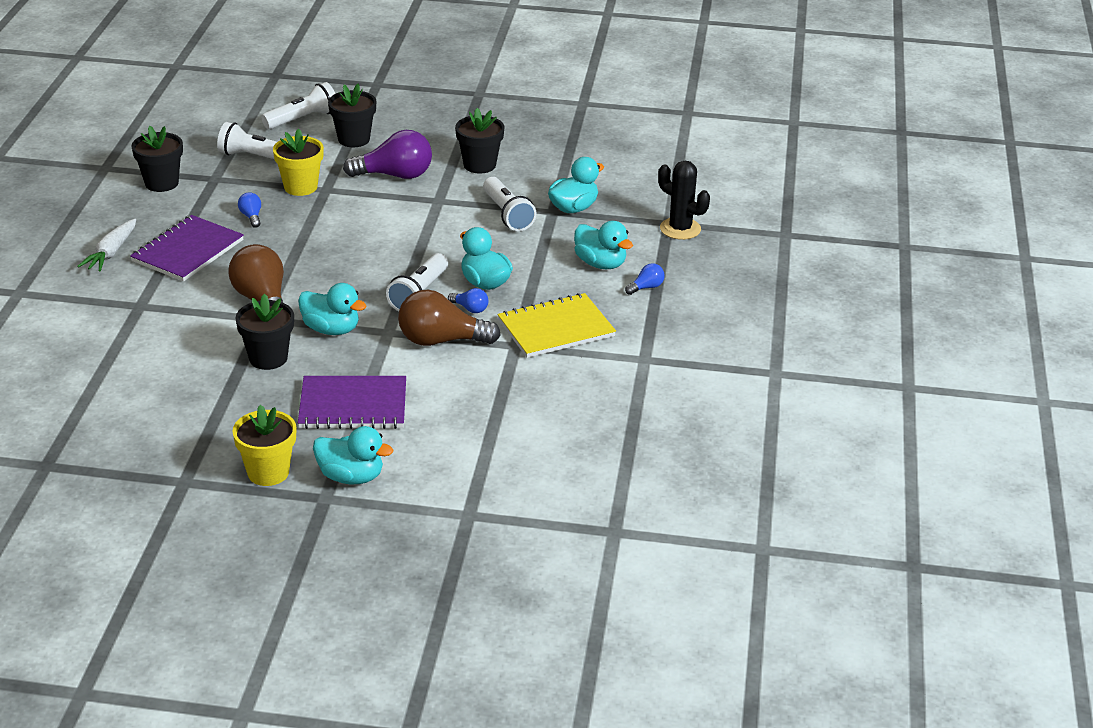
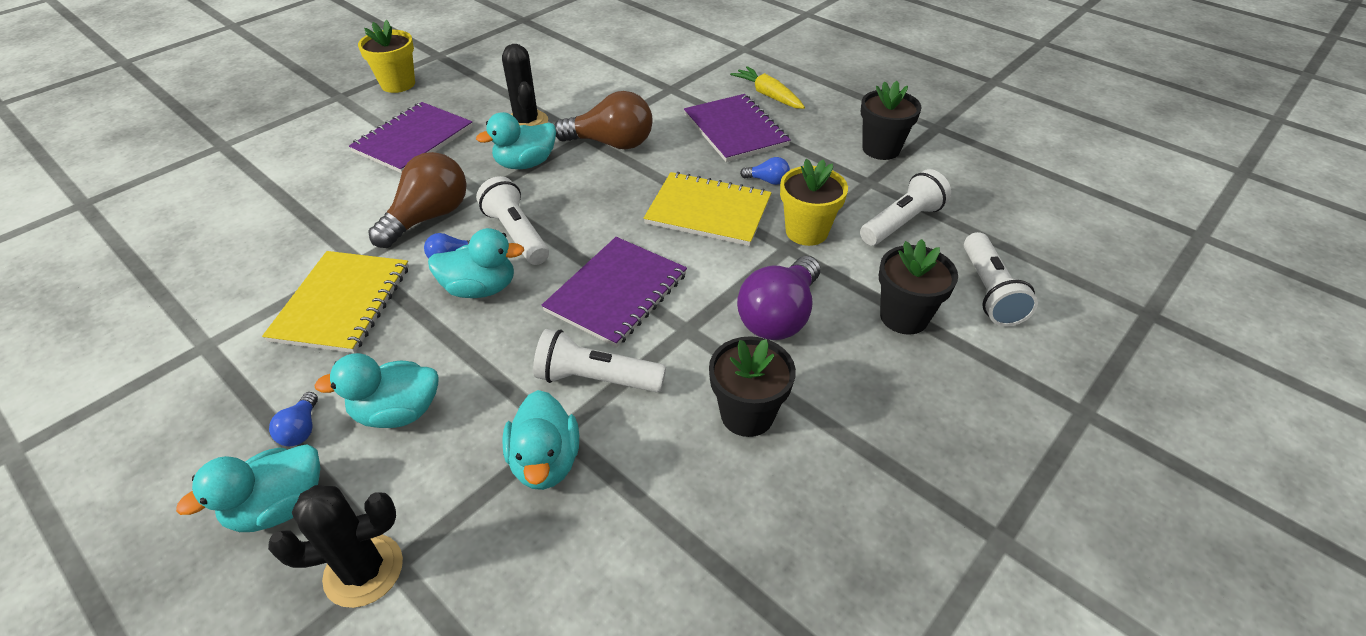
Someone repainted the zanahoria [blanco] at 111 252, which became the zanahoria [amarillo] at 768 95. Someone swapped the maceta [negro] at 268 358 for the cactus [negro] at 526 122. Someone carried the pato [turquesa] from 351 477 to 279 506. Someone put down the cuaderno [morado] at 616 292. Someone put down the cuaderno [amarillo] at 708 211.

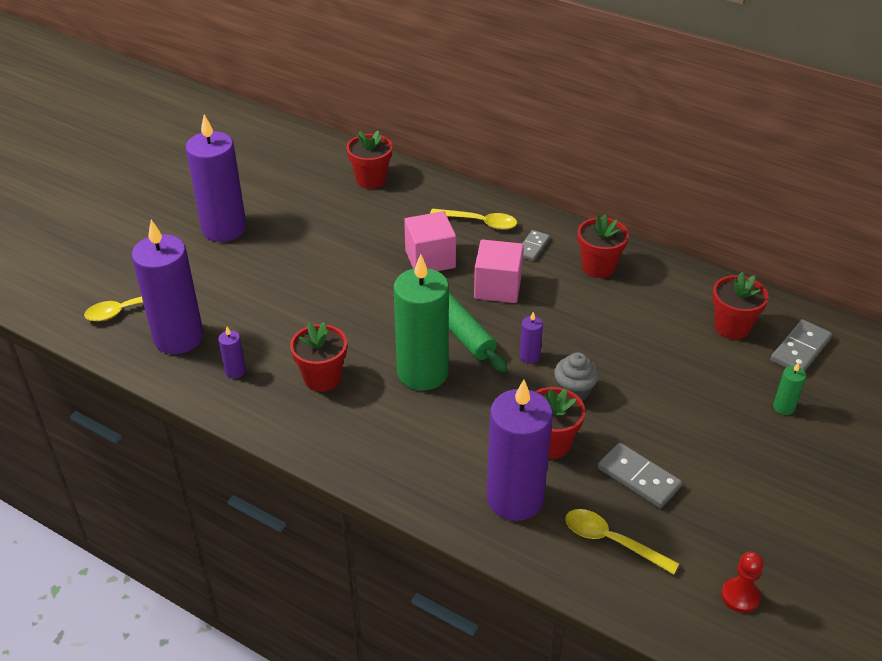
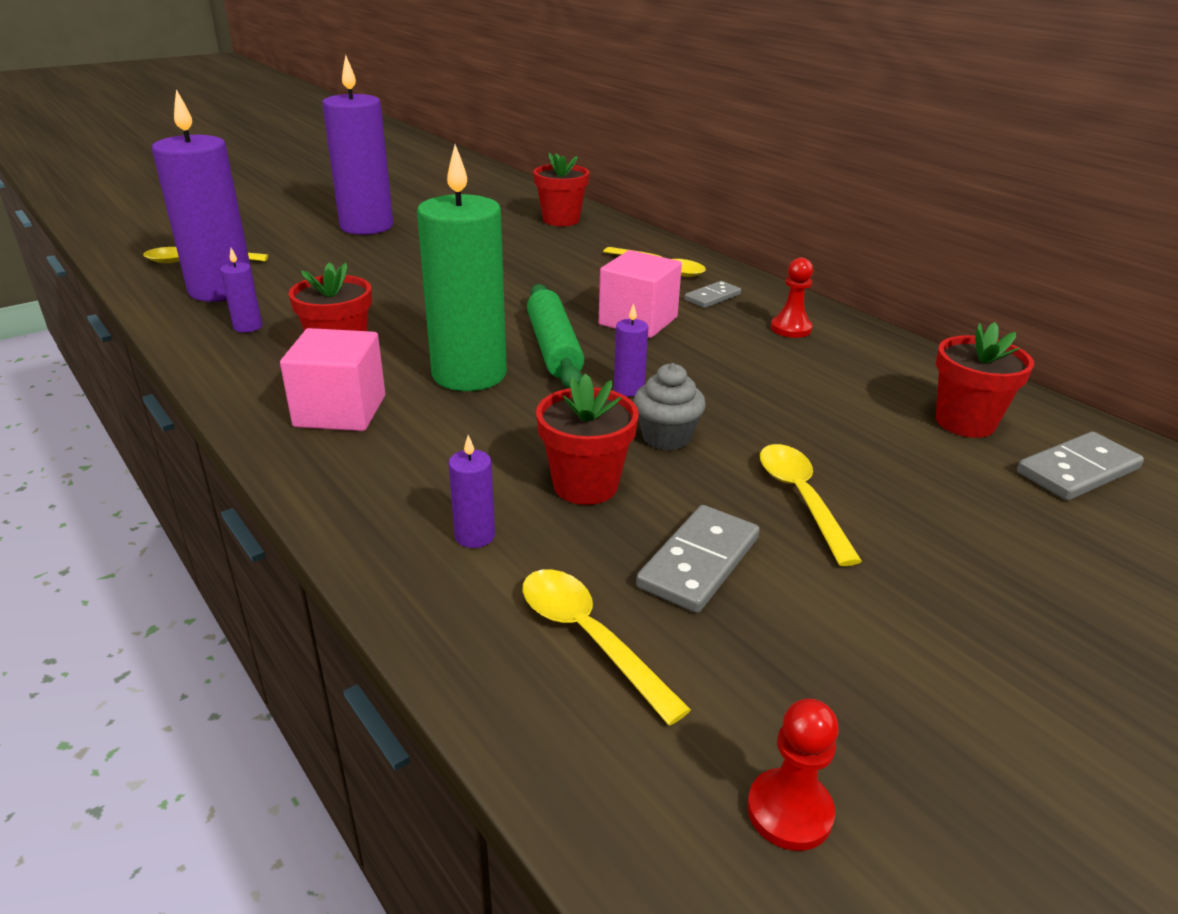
Someone carried the cubo [rosa] from 430 259 to 340 411. Someone scaled the vela [morado] at 515 498 by 0.41. Someone swapped the maceta [rojo] at 598 267 for the peón [rojo] at 791 328. Someone rotated the ficha de dominó [gris] at 639 477 by 60 degrees clockwise. Someone took away the vela [verde] at 783 407. Someone put down the cuchara [amarillo] at 800 498.

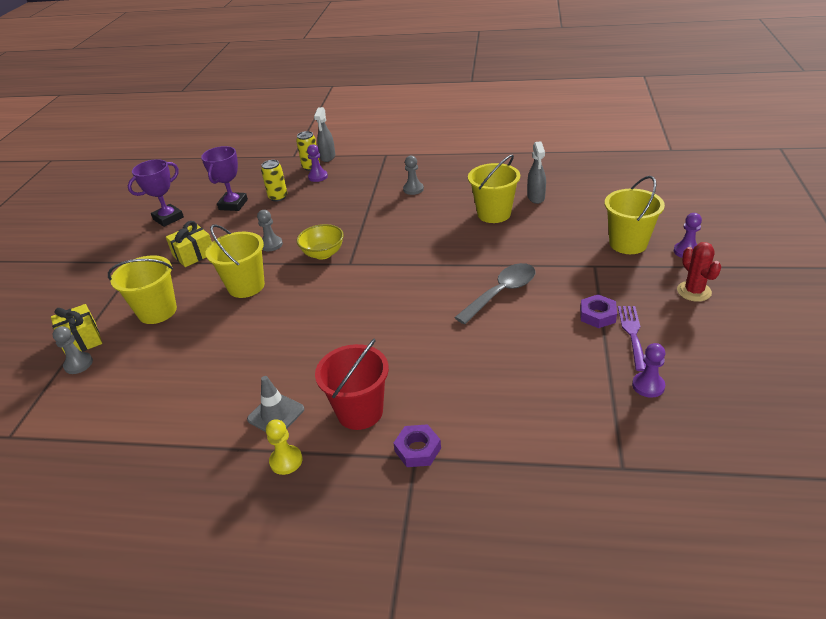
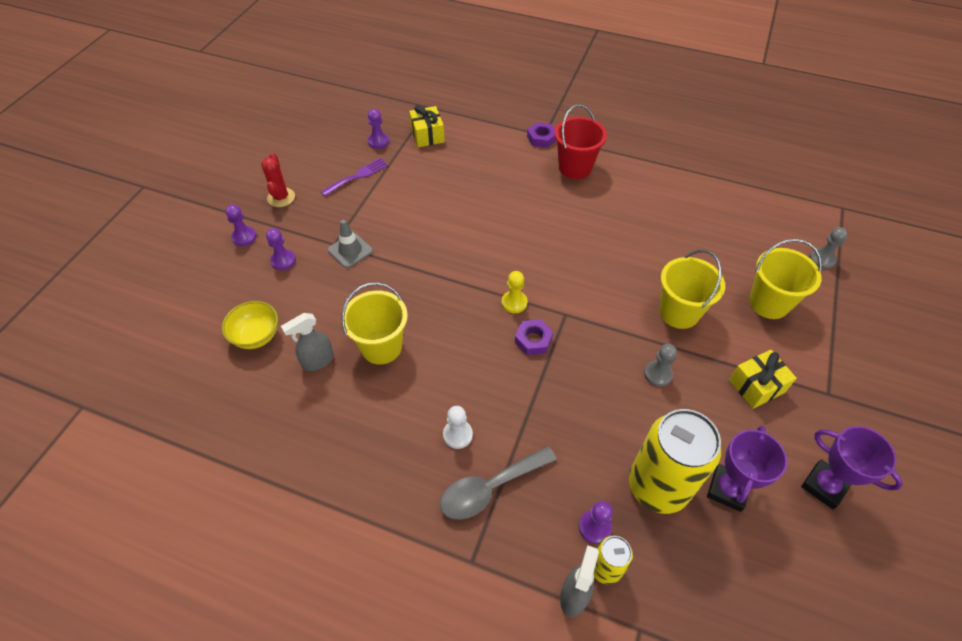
Someone carried the regalo [amarillo] from 82 340 to 427 135. Someone rotated the trofeo [morado] at 168 218 by 75 degrees clockwise. Someone carried the cono de tráfico [gris] from 276 414 to 350 250. Someone scaled the lata [amarillo] at 278 197 by 2.03. Someone carried the peón [amarillo] from 286 461 to 514 303. Someone carried the cuenco [amarillo] from 323 254 to 256 336. Someone repainted the peón [gris] at 413 189, which became the peón [blanco] at 457 435. Someone carried the cuchara [gris] from 501 293 to 490 488. Someone rotated the pulverizador [gris] at 536 197 by 135 degrees counterclockwise. Someone carried the tuerca [morado] from 597 315 to 533 340. Someone swapped the balde [amarillo] at 628 243 for the peón [morado] at 283 260. Someone rotated the tenedor [morado] at 632 334 by 150 degrees counterclockwise.

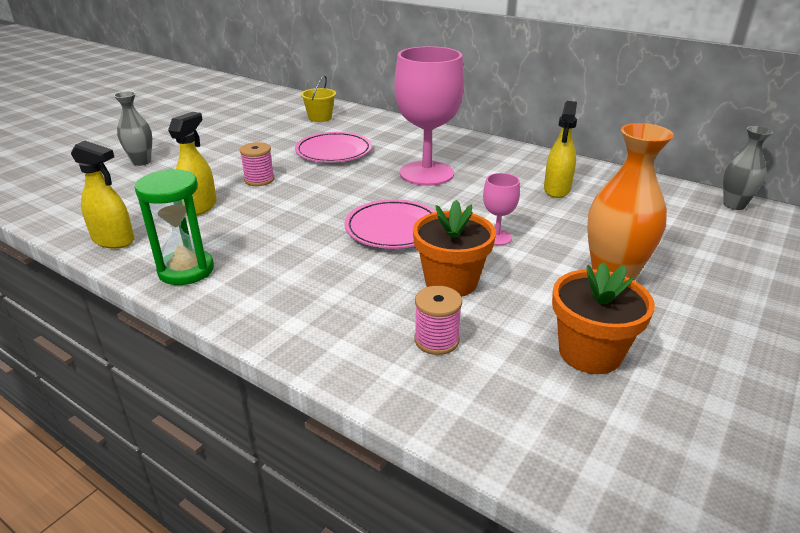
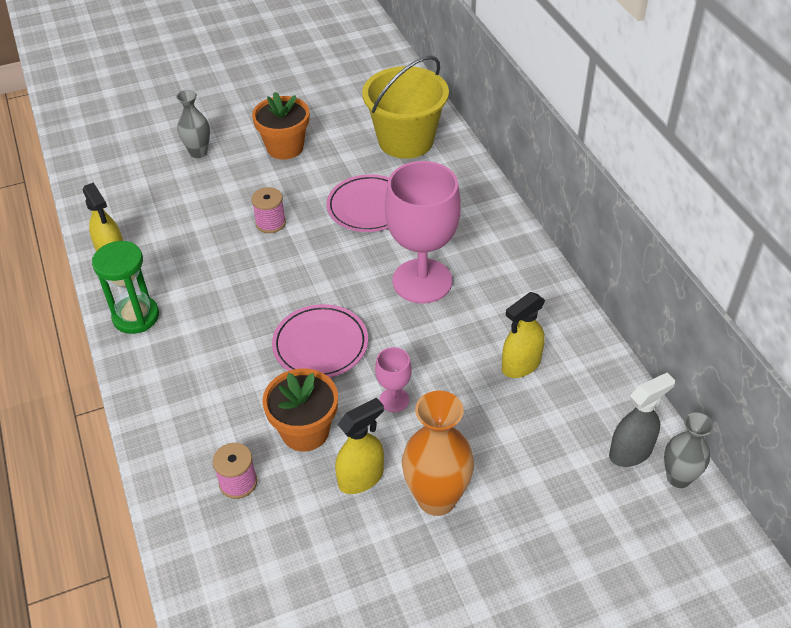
Someone carried the pulverizador [amarillo] from 199 207 to 361 478. Someone scaled the balde [amarillo] at 320 118 by 2.05. Someone carried the maceta [naranja] from 590 353 to 285 147. Someone put down the pulverizador [gris] at 631 452.

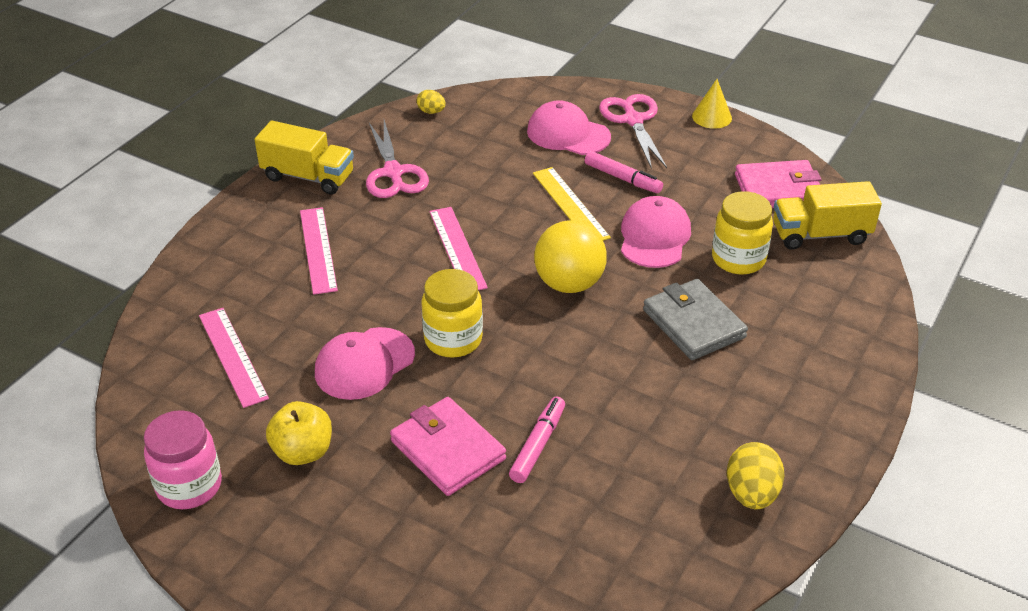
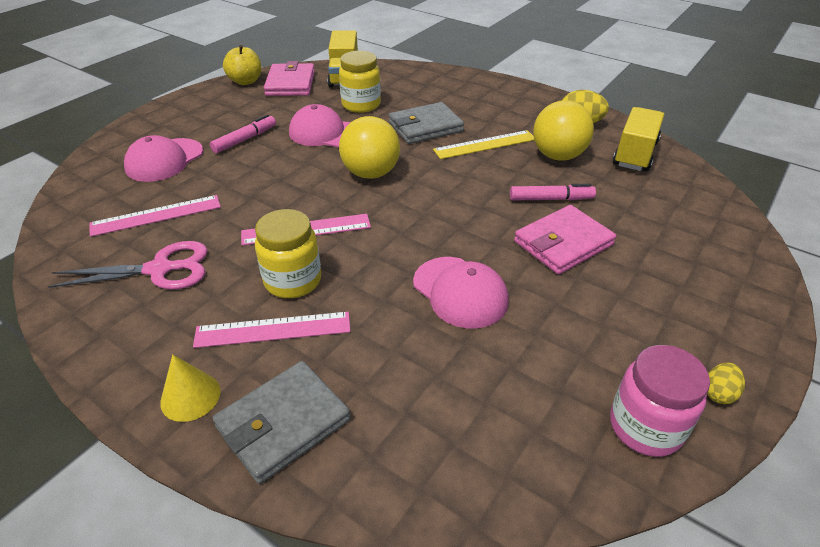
Someone carried the regla [rosa] from 232 356 to 156 215. Someone carried the camión [amarillo] from 308 177 to 635 154. Someone carried the manzana [amarillo] from 303 452 to 245 81. Someone carried the huevo [amarillo] from 431 112 to 718 393. Someone carried the tarro [amarillo] from 453 339 to 293 281. Someone rotated the rotulador [rosa] at 538 445 by 150 degrees clockwise. Someone carried the regla [amarillo] from 570 205 to 485 145. Someone took away the tijeras [rosa] at 633 120. Someone carried the cono [amarillo] from 712 117 to 190 396. Someone put down the cartera [gris] at 283 423. Someone put down the pelota [amarillo] at 558 156.

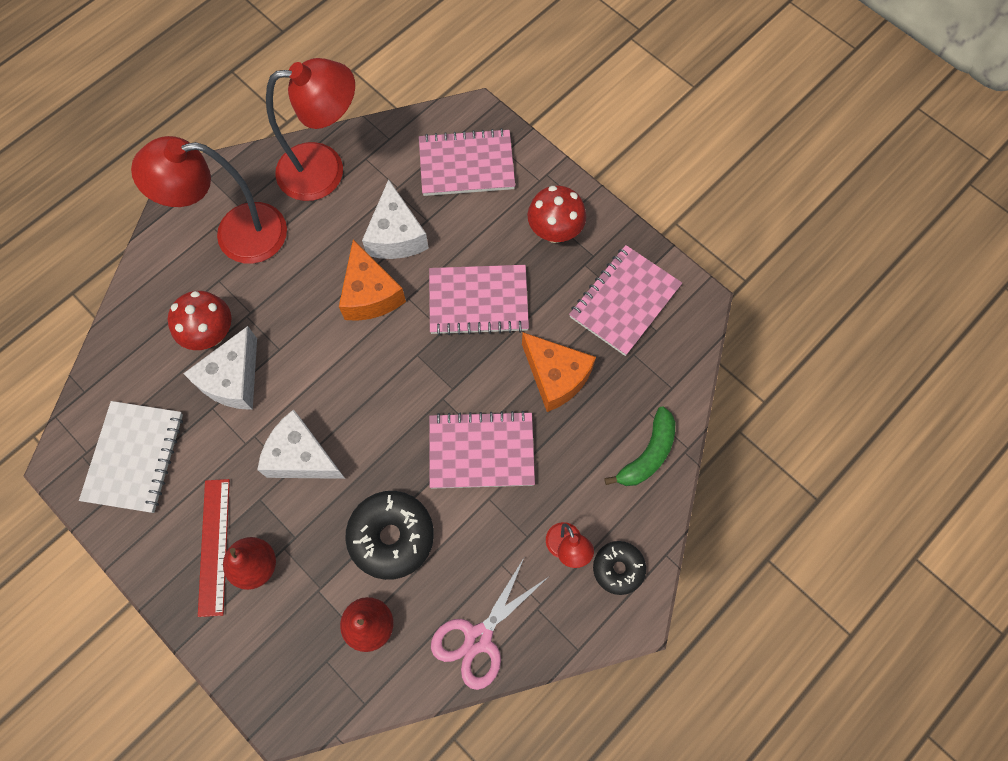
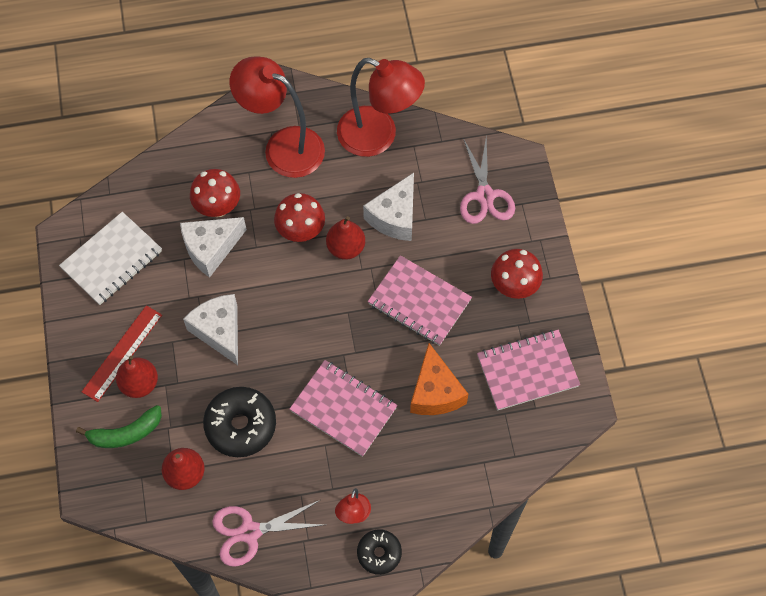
Someone swapped the queso [naranja] at 370 294 for the pera [rojo] at 346 248. Someone swapped the cuaderno [rosa] at 466 165 for the tijeras [rosa] at 484 196. Someone carried the plátano [verde] from 648 454 to 126 433. Someone put down the seta [rojo] at 301 231.

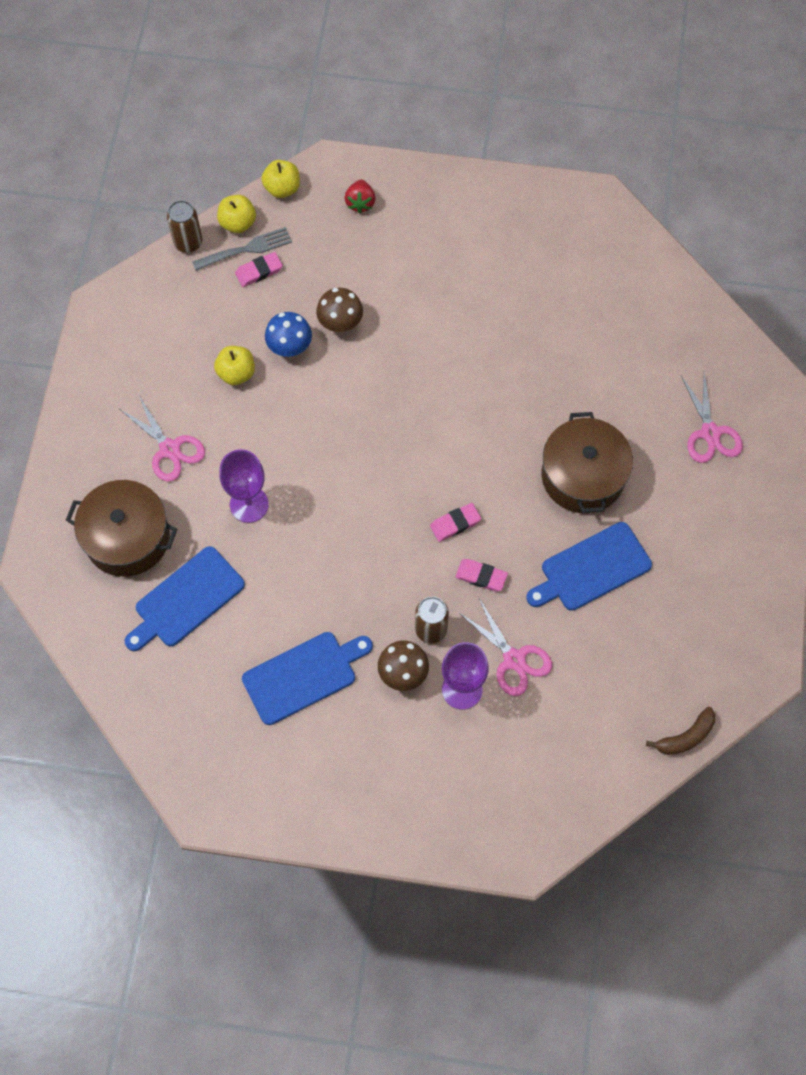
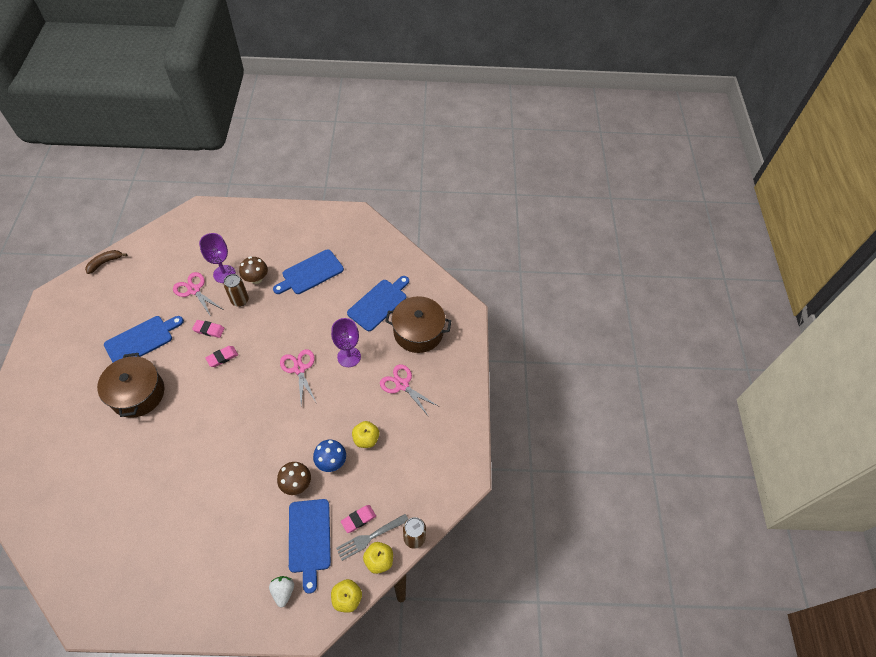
Someone repainted the fresa [rojo] at 360 203, which became the fresa [blanco] at 283 591. Someone carried the tijeras [rosa] from 710 433 to 299 369. Someone put down the tabla de cortar [azul] at 309 539.

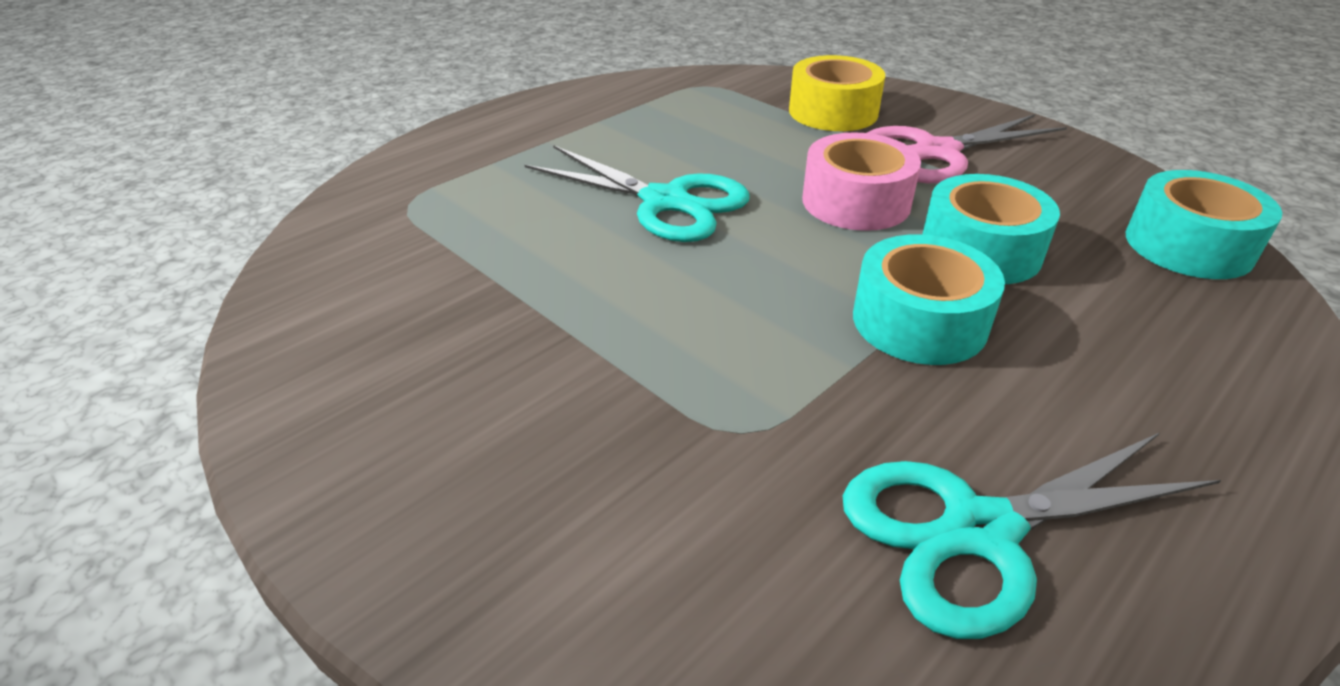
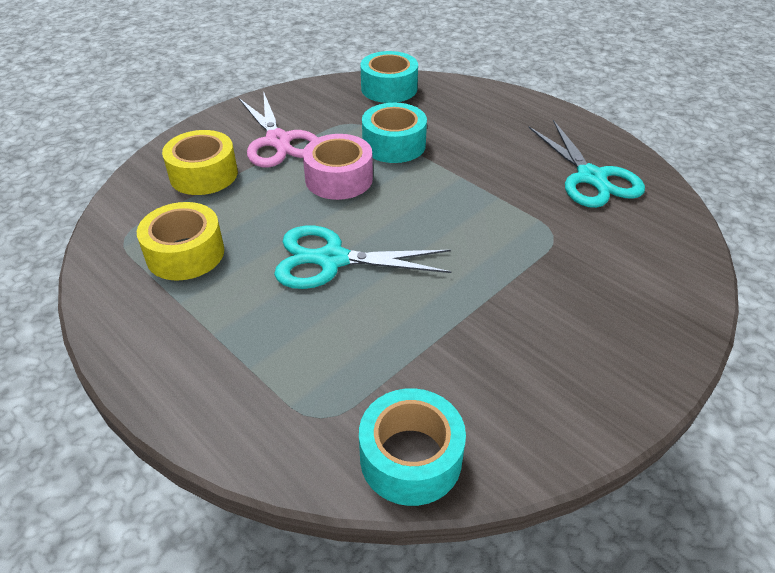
Someone rotated the tijeras [turquesa] at 665 202 by 120 degrees counterclockwise. Someone carried the cinta adhesiva [turquesa] from 919 321 to 411 458. Someone put down the cinta adhesiva [amarillo] at 185 253.

